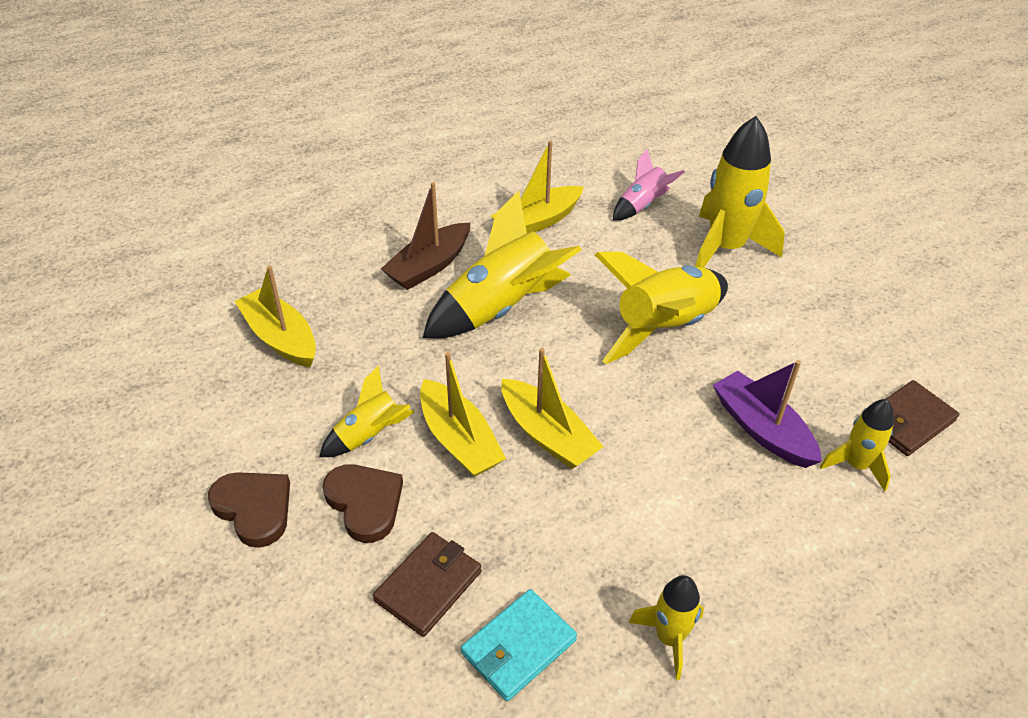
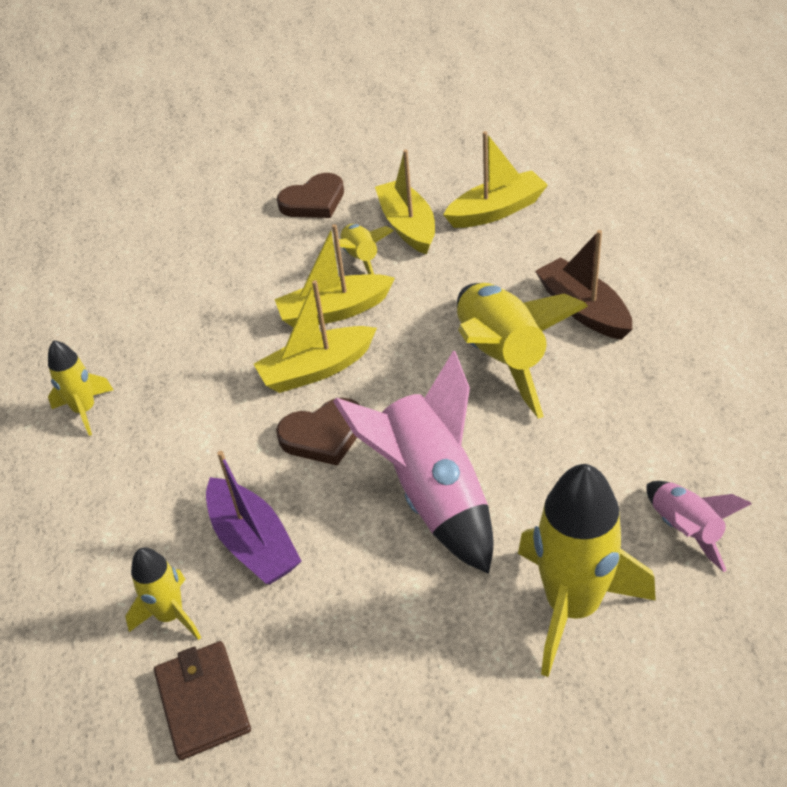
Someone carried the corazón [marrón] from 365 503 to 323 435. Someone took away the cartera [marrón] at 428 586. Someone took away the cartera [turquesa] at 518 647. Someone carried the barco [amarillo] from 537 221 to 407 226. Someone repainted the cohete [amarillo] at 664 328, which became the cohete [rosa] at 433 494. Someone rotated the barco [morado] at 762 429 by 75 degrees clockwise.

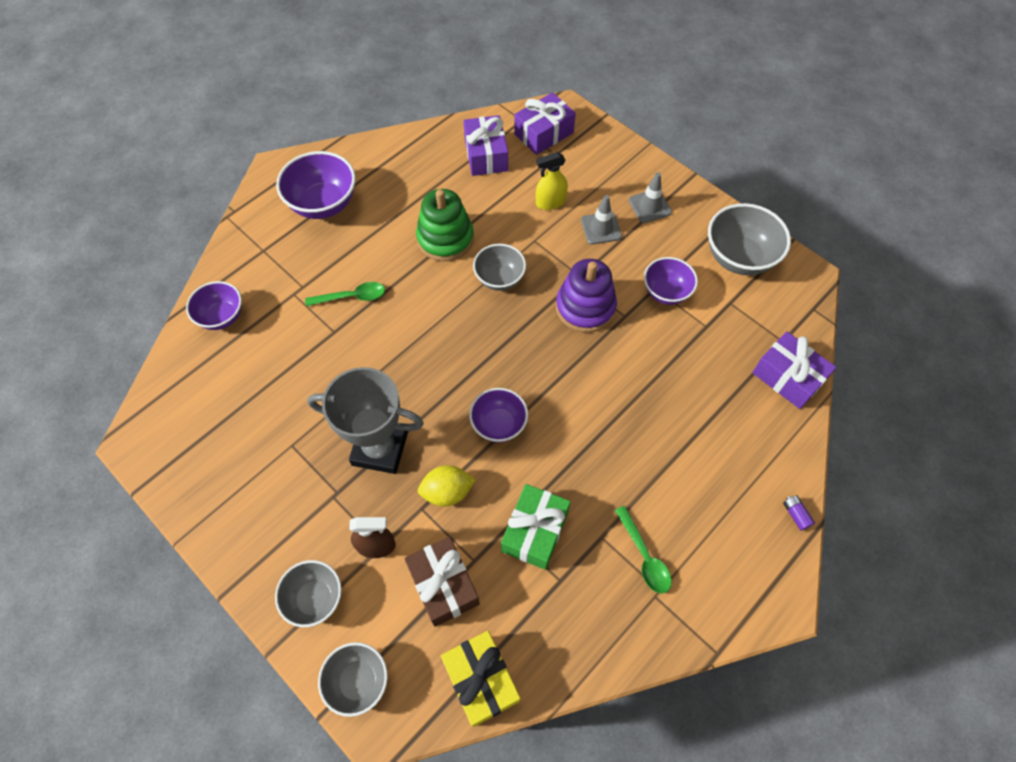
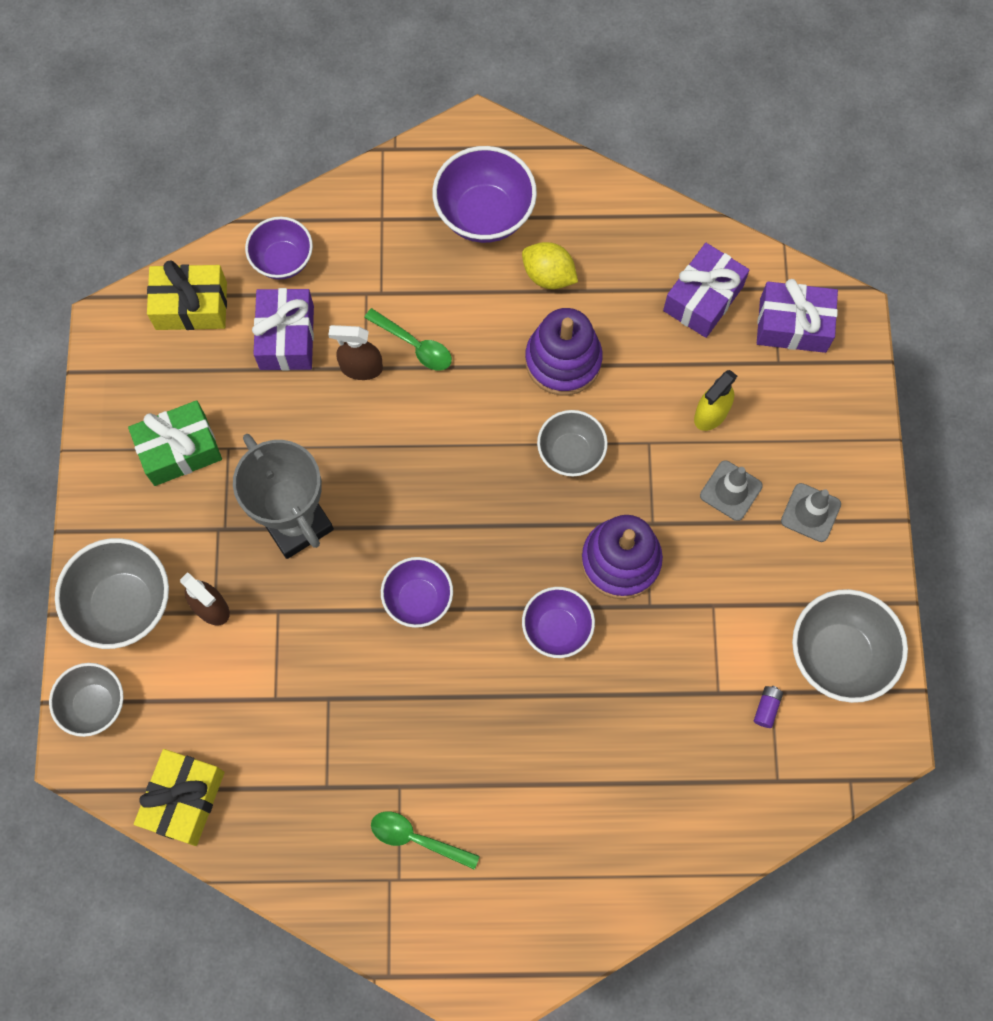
Someone scaled the cuenco [gris] at 315 598 by 1.55. Someone took away the regalo [marrón] at 443 585. Someone repainted the juguete apilable [verde] at 445 239, which became the juguete apilable [morado] at 563 360. Someone carried the limón [amarillo] from 447 492 to 548 275. Someone carried the regalo [verde] from 535 531 to 179 450. Someone rotated the pulverizador [amarillo] at 550 202 by 75 degrees counterclockwise. Someone rotated the cuchara [verde] at 644 556 by 90 degrees clockwise. Someone carried the cuenco [morado] from 666 292 to 557 629. Someone carried the regalo [morado] from 788 377 to 287 337. Someone carried the pila [morado] from 795 514 to 766 708. Someone put down the regalo [amarillo] at 191 306. Someone put down the pulverizador [marrón] at 361 368.

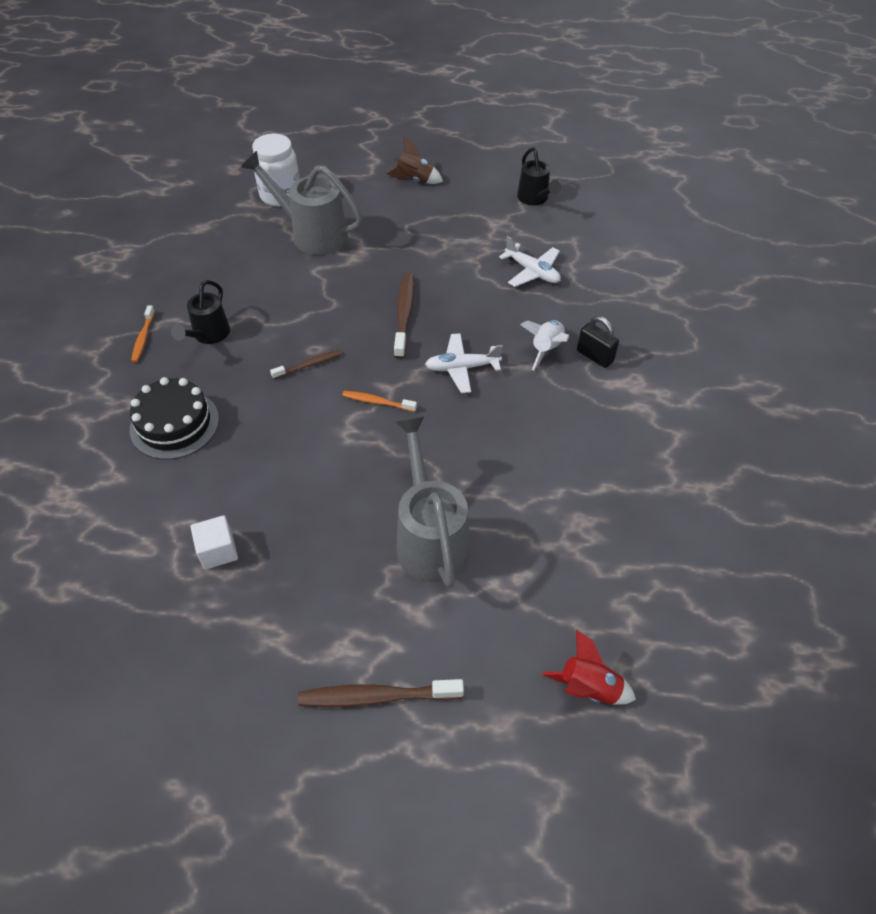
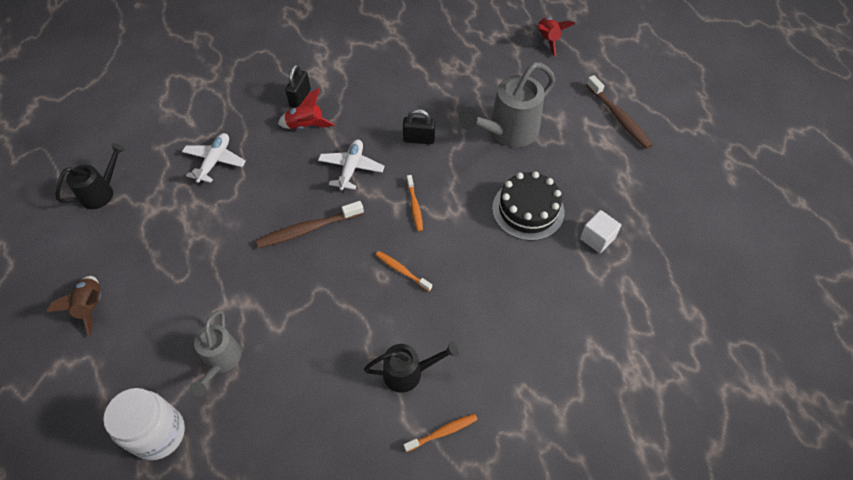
Someone carried the tarta [negro] from 174 424 to 528 210. Someone scaled the regadera [gris] at 312 234 by 0.60. Someone repainted the cepillo de dientes [marrón] at 308 365, which became the cepillo de dientes [naranja] at 402 271. Someone rotated the avión [blanco] at 462 368 by 135 degrees counterclockwise. Someone repainted the cohete [blanco] at 546 349, which became the cohete [rojo] at 306 126. Someone put down the candado [negro] at 419 139.

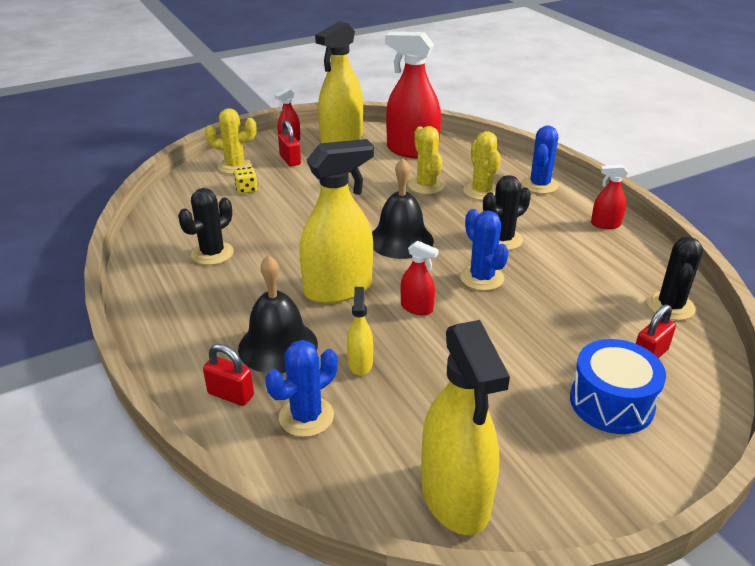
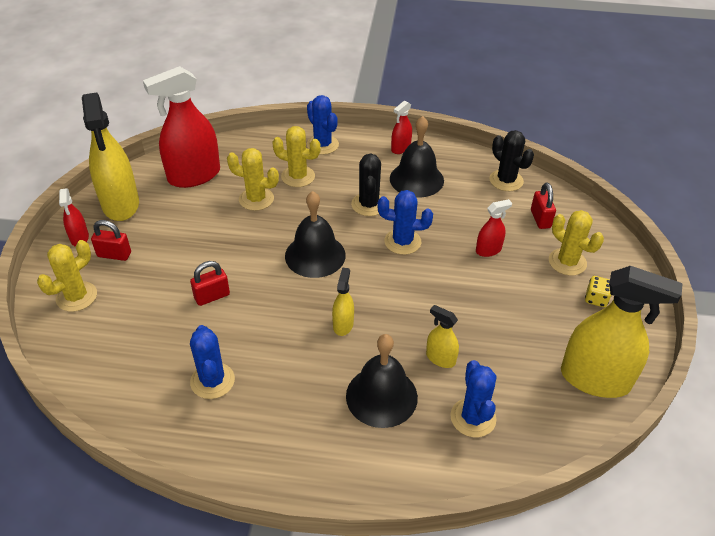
Someone repainted the cactus [negro] at 212 253, which became the cactus [azul] at 212 381. Someone carried the candado [rojo] from 231 394 to 212 296. Someone carried the dado [amarillo] from 246 189 to 596 299. Someone scaled the pulverizador [amarillo] at 338 289 by 0.47. Someone carried the pulverizador [rojo] from 417 308 to 488 250. Someone swapped the tambor [azul] at 611 403 for the cactus [amarillo] at 567 262. Someone put down the campana [negro] at 416 179.

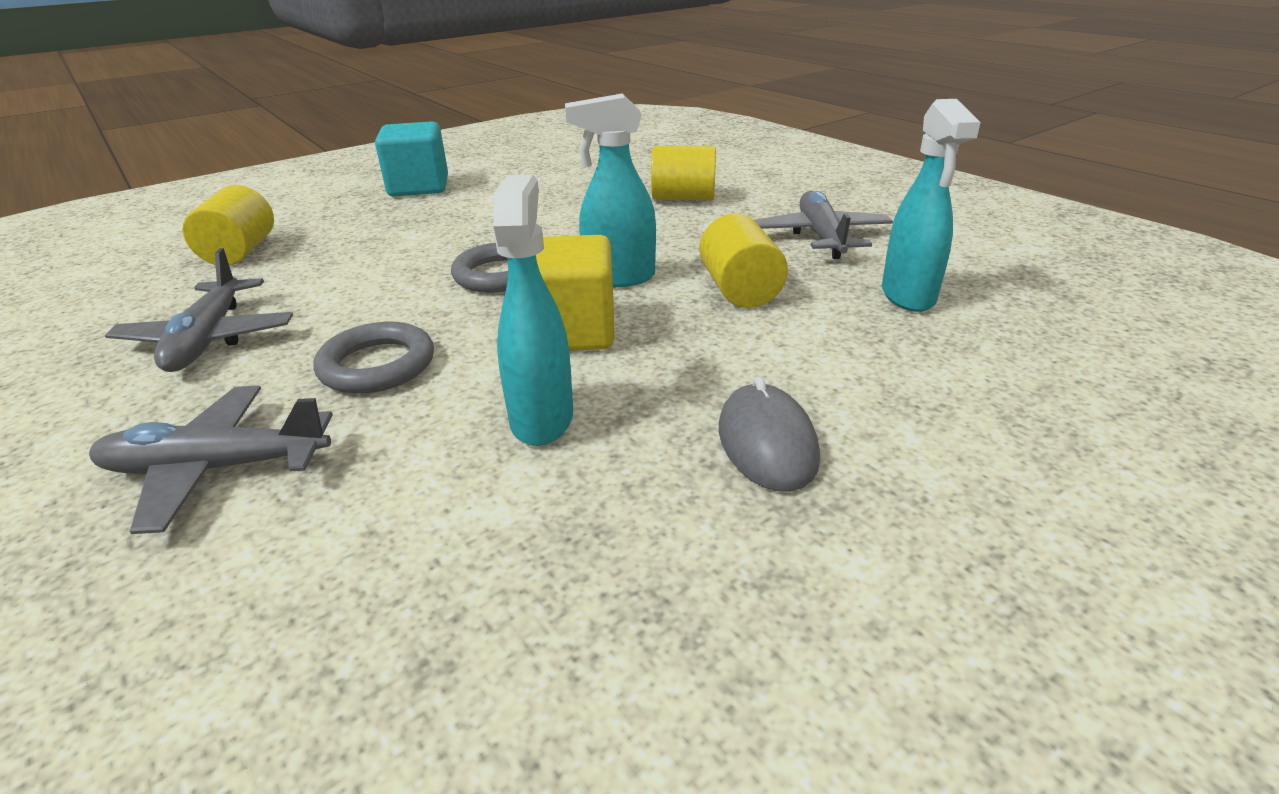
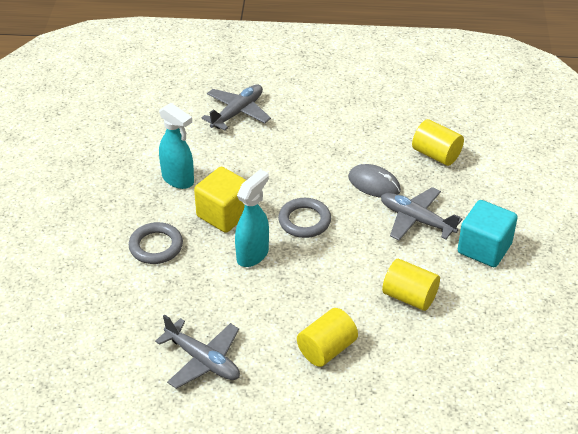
Someone carried the avión [gris] from 209 339 to 416 220. Someone carried the anillo [gris] from 377 365 to 156 246. Someone carried the cilindro [amarillo] from 739 290 to 409 297. Someone carried the ratón [gris] from 767 442 to 374 184. Someone took away the pulverizador [turquesa] at 908 297.

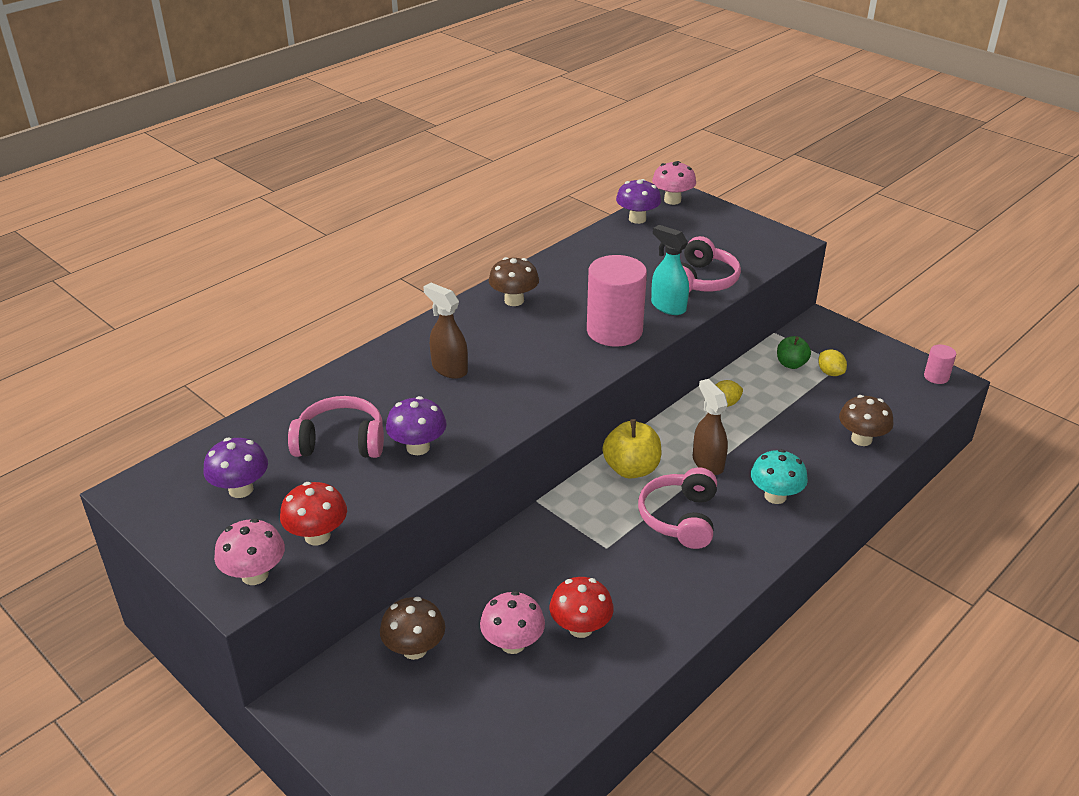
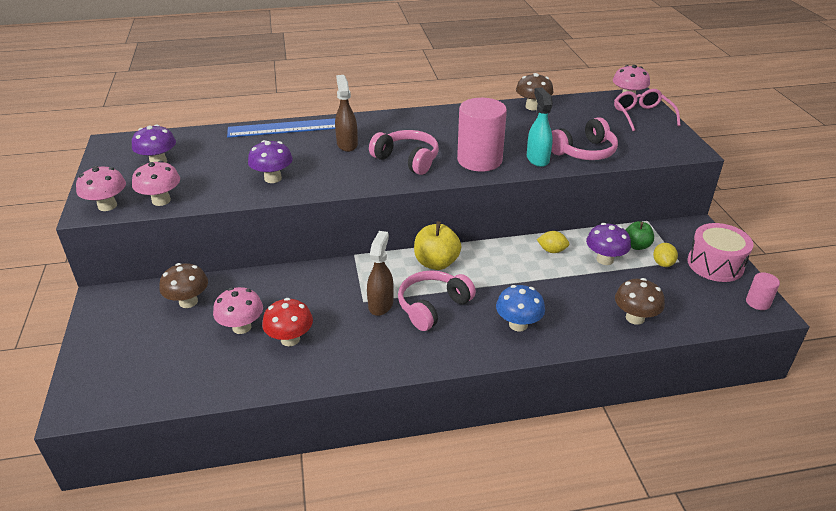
Someone repainted the seta [rojo] at 317 536, which became the seta [rosa] at 161 200. Someone carried the auriculares [rosa] from 341 442 to 407 160. Someone carried the seta [marrón] from 514 300 to 532 107. Someone carried the seta [morado] from 637 219 to 605 259. Someone carried the pulverizador [marrón] from 707 463 to 381 304. Someone repainted the seta [turquesa] at 775 496, which became the seta [azul] at 518 324. Someone put down the regla [azul] at 284 128. Someone put down the gafas [rosa] at 642 116. Someone put down the tambor [rosa] at 715 264.

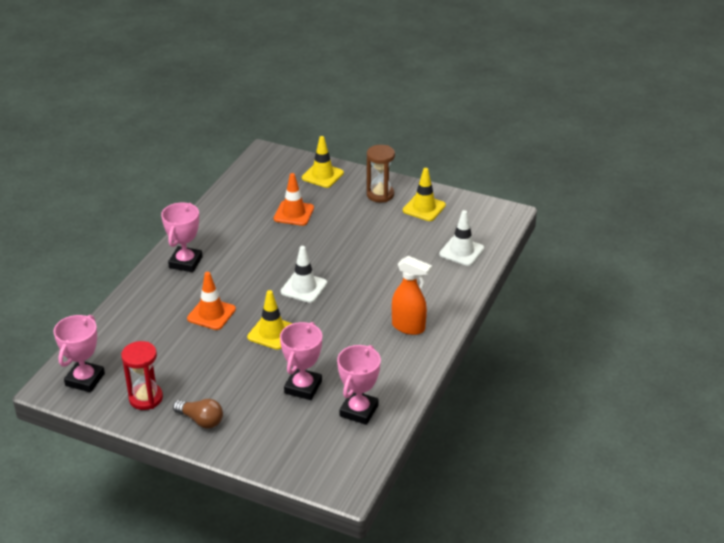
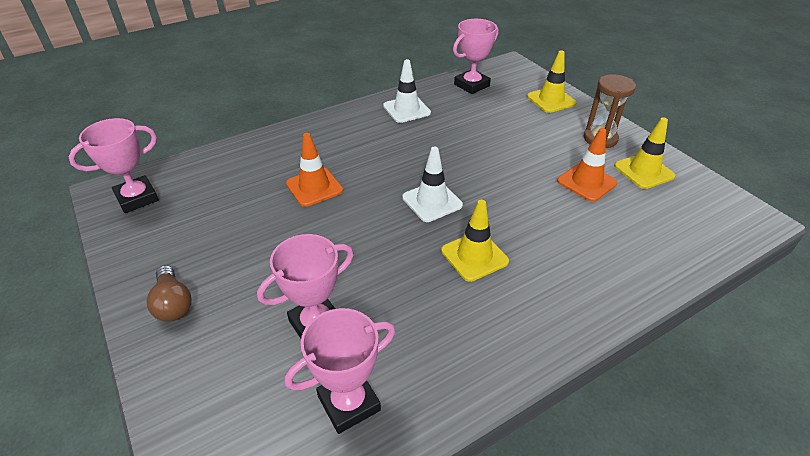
Someone took away the reloj de arena [rojo] at 146 398. Someone carried the trofeo [rosa] from 185 262 to 471 85. Someone carried the cono de tráfico [amarillo] from 272 333 to 474 256. Someone carried the cono de tráfico [naranja] from 294 213 to 586 182. Someone took away the pulverizador [naranja] at 409 327. Someone carried the cono de tráfico [blanco] from 461 251 to 406 109.

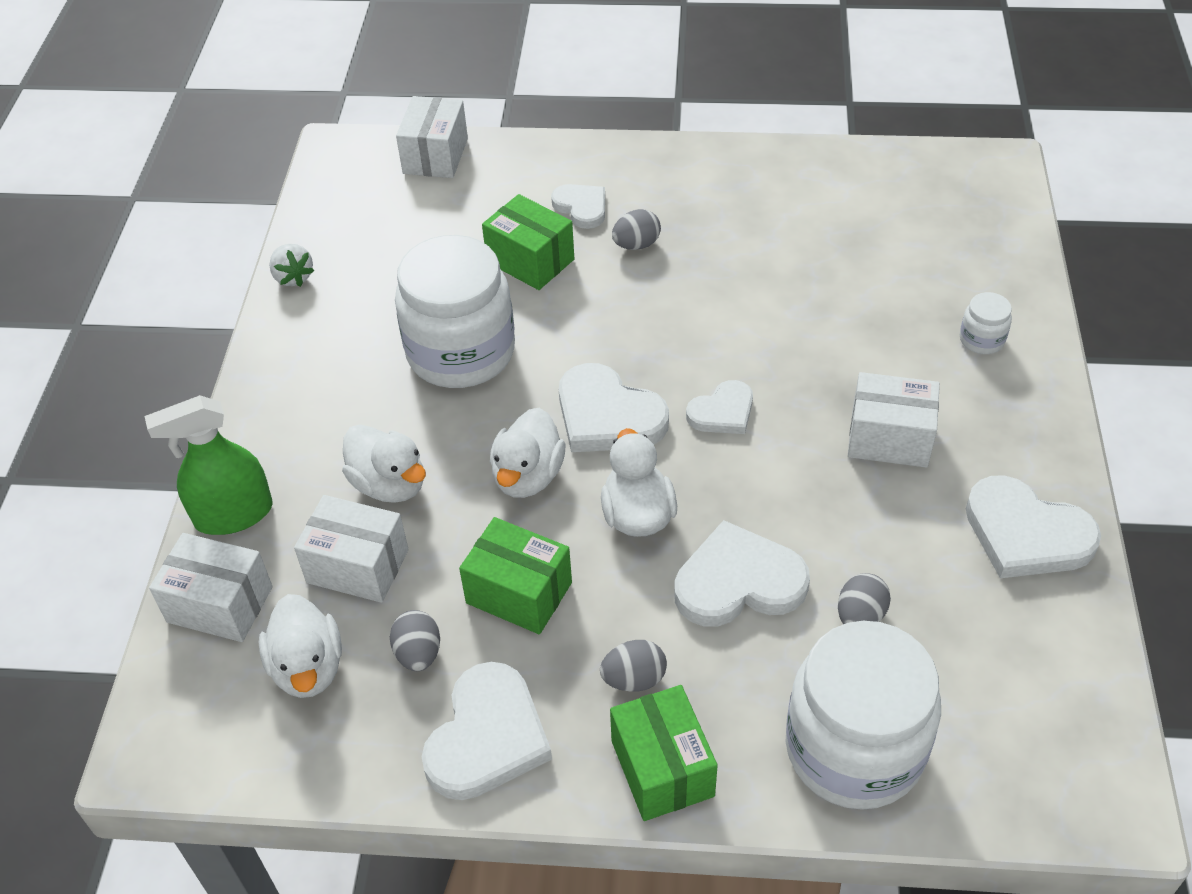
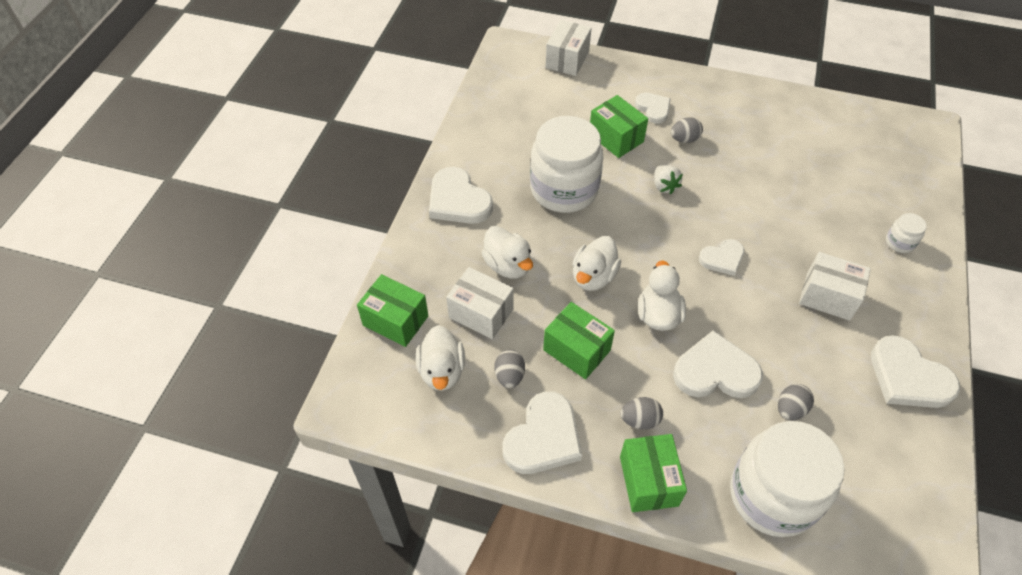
Someone took away the pulverizador [verde] at 233 514. Someone repainted the caja [blanco] at 220 604, which became the caja [verde] at 395 320. Someone carried the fresa [blanco] from 293 277 to 664 186. Someone carried the corazón [blanco] from 608 416 to 458 200.

